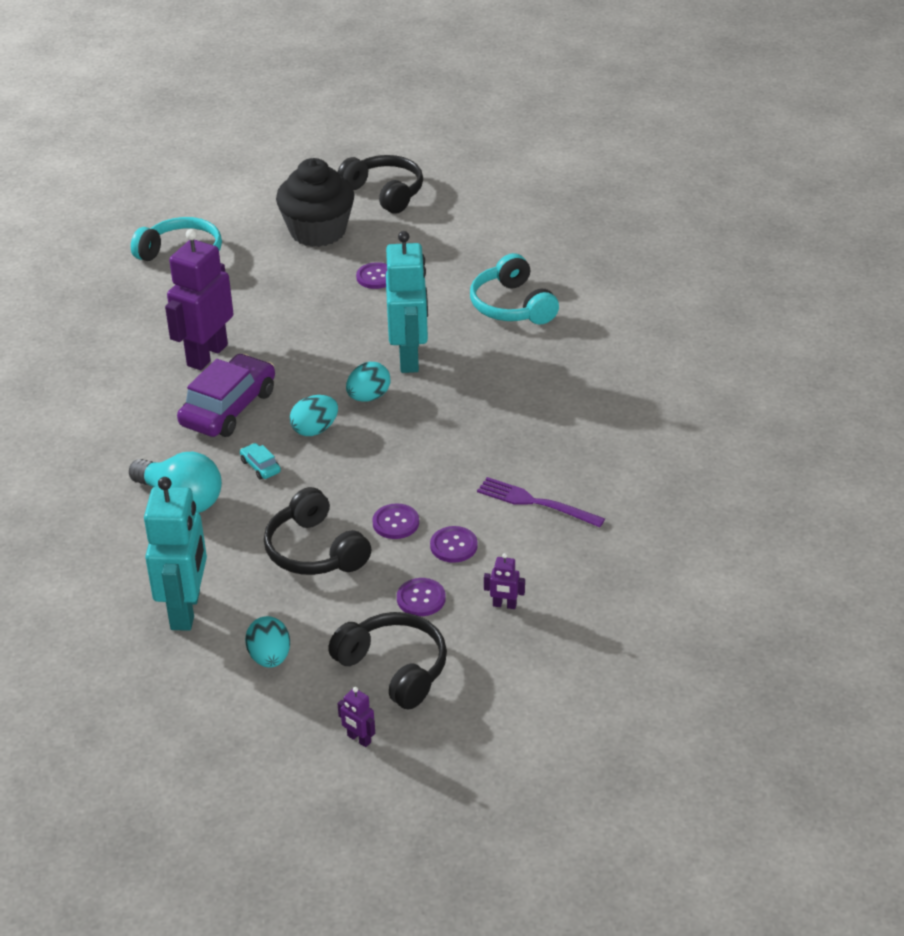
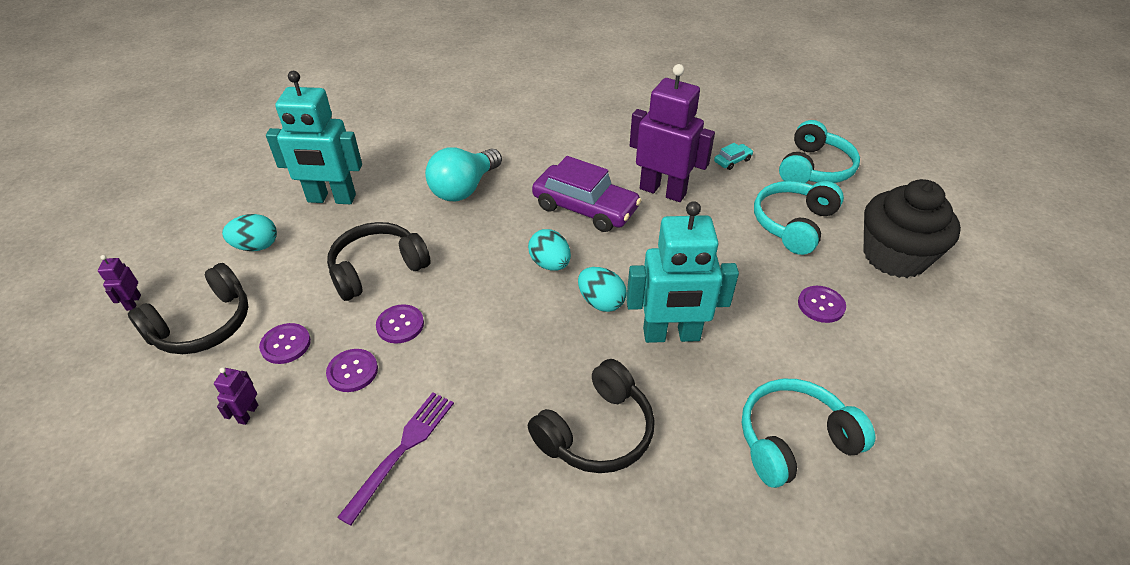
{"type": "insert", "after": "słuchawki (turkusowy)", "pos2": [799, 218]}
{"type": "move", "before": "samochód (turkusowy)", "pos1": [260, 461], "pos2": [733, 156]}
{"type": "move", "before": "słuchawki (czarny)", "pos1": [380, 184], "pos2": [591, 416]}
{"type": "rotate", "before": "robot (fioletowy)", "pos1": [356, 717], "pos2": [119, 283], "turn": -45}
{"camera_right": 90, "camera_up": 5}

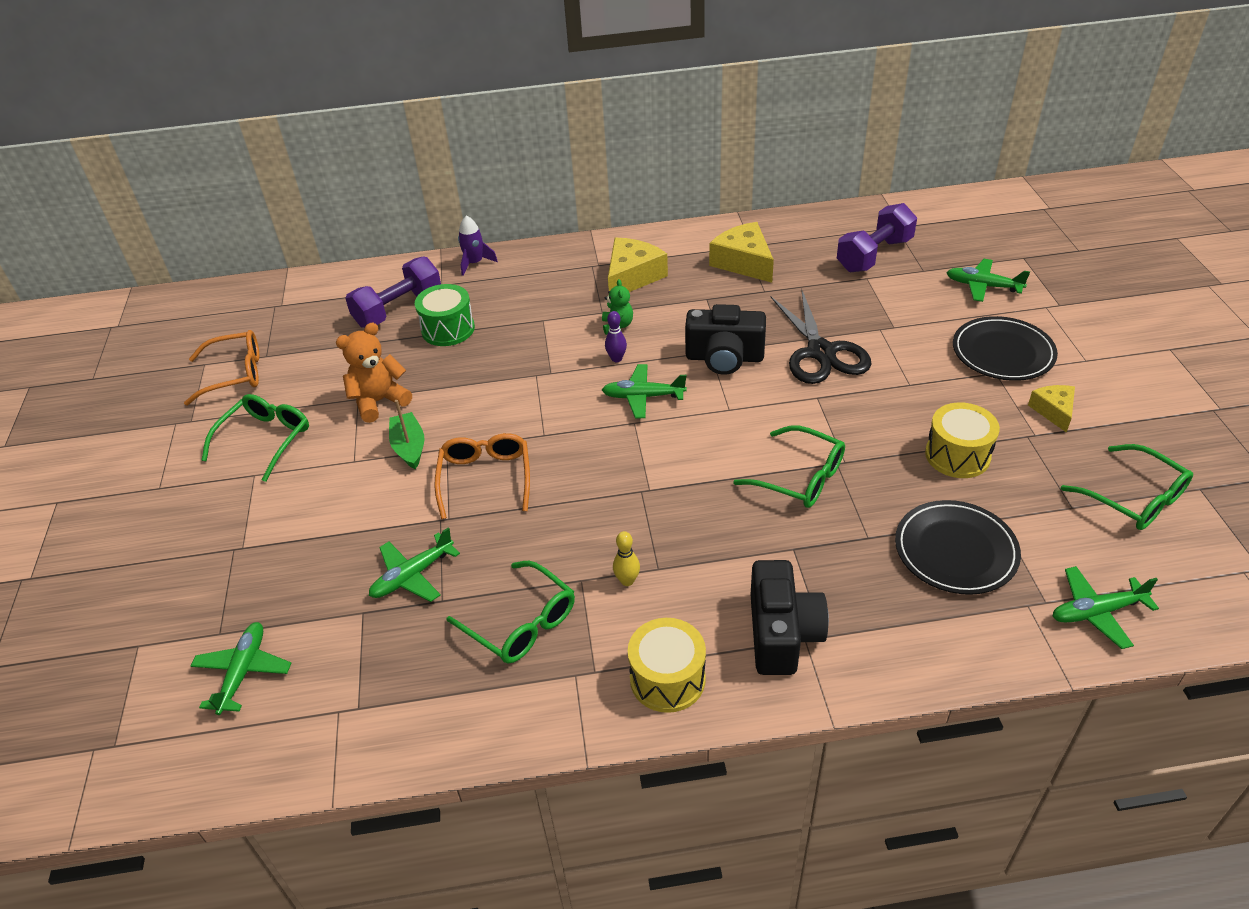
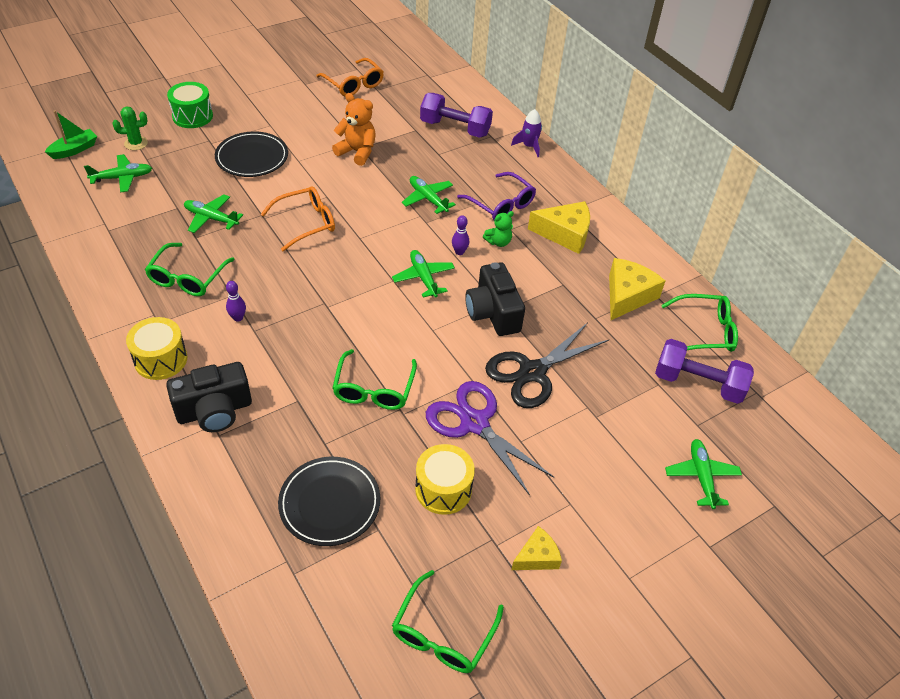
{"type": "insert", "after": "kaktus (zielony)", "pos2": [130, 128]}
{"type": "insert", "after": "nożyczki (fioletowy)", "pos2": [490, 438]}
{"type": "insert", "after": "okulary (fioletowy)", "pos2": [496, 196]}
{"type": "move", "before": "okulary (zielony)", "pos1": [255, 438], "pos2": [699, 323]}
{"type": "move", "before": "łódka (zielony)", "pos1": [406, 434], "pos2": [71, 134]}
{"type": "move", "before": "bęben (zielony)", "pos1": [445, 315], "pos2": [190, 105]}
{"type": "move", "before": "talerz (czarny)", "pos1": [1005, 348], "pos2": [251, 154]}
{"type": "move", "before": "samolot (zielony)", "pos1": [1105, 607], "pos2": [429, 195]}
{"type": "recolor", "before": "kręgiel (żółty)", "after": "kręgiel (fioletowy)", "pos1": [626, 558], "pos2": [236, 301]}
{"camera_right": 60, "camera_up": 5}

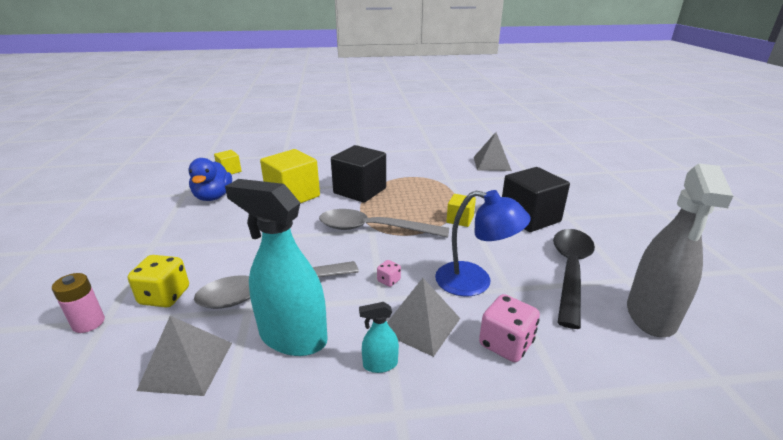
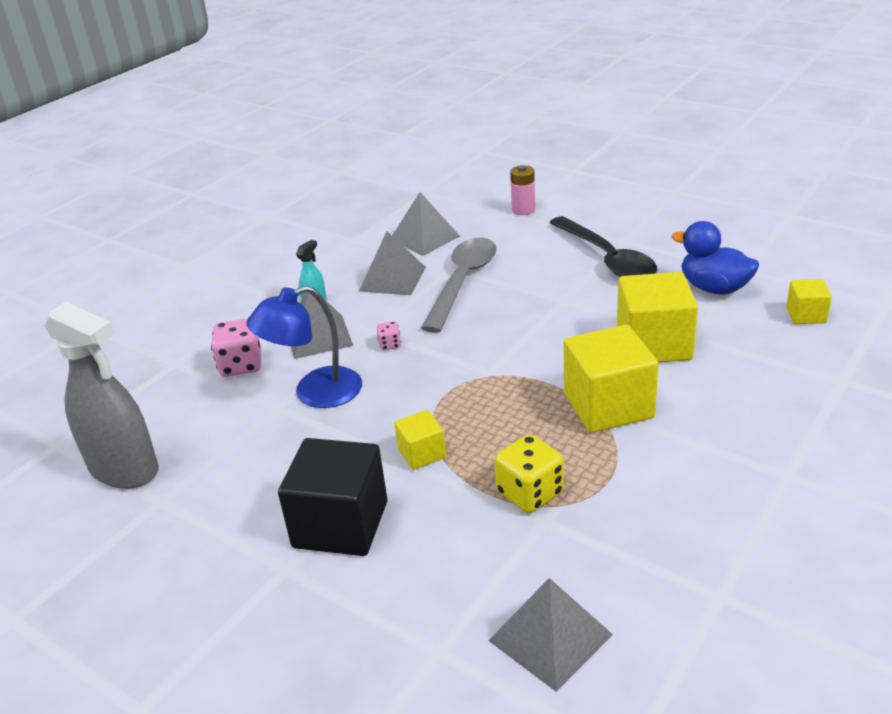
{"type": "delete", "before": "łyżka (szary)", "pos1": [384, 223]}
{"type": "move", "before": "kostka do gry (żółty)", "pos1": [158, 281], "pos2": [529, 473]}
{"type": "move", "before": "łyżka (czarny)", "pos1": [574, 279], "pos2": [603, 246]}
{"type": "replace", "before": "spryskiwacz (turkusowy)", "after": "piramida (szary)", "pos1": [276, 267], "pos2": [392, 263]}
{"type": "recolor", "before": "sześcian (czarny)", "after": "sześcian (żółty)", "pos1": [358, 174], "pos2": [611, 379]}
{"type": "rotate", "before": "spryskiwacz (szary)", "pos1": [680, 250], "pos2": [101, 395], "turn": 150}
{"camera_right": 135, "camera_up": 5}

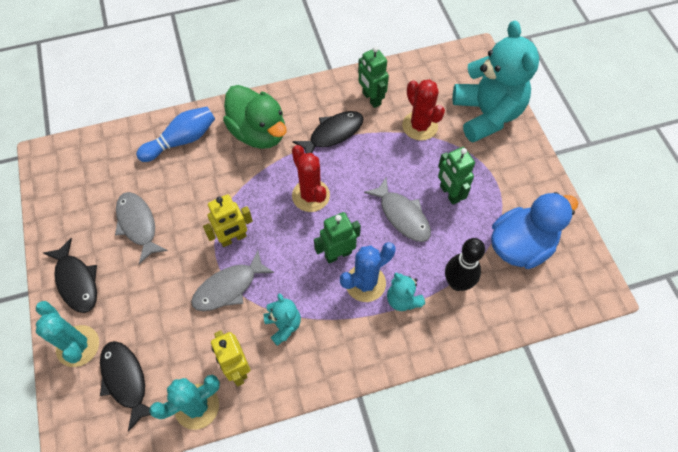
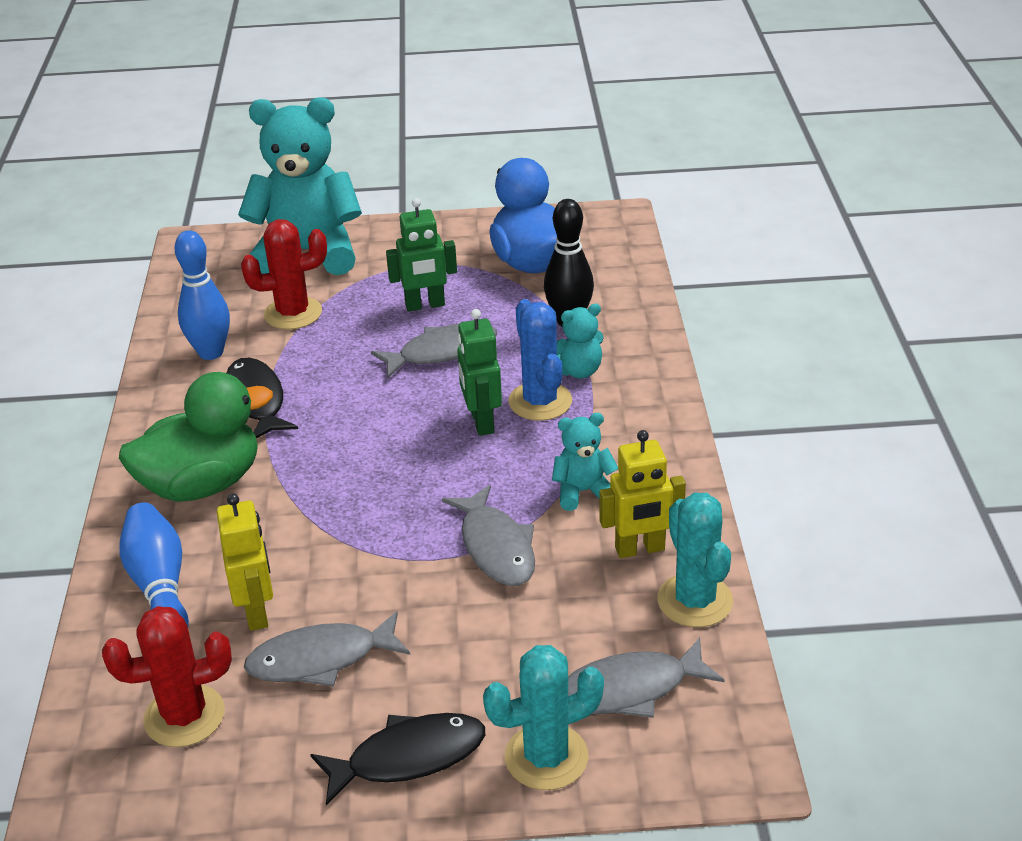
{"type": "move", "before": "robot (żółty)", "pos1": [228, 220], "pos2": [245, 562]}
{"type": "move", "before": "kaktus (czerwony)", "pos1": [311, 178], "pos2": [167, 676]}
{"type": "replace", "before": "robot (zielony)", "after": "kręgiel (niebieski)", "pos1": [373, 77], "pos2": [202, 295]}
{"type": "recolor", "before": "ryba (czarny)", "after": "ryba (szary)", "pos1": [125, 386], "pos2": [646, 677]}
{"camera_right": -75, "camera_up": -25}

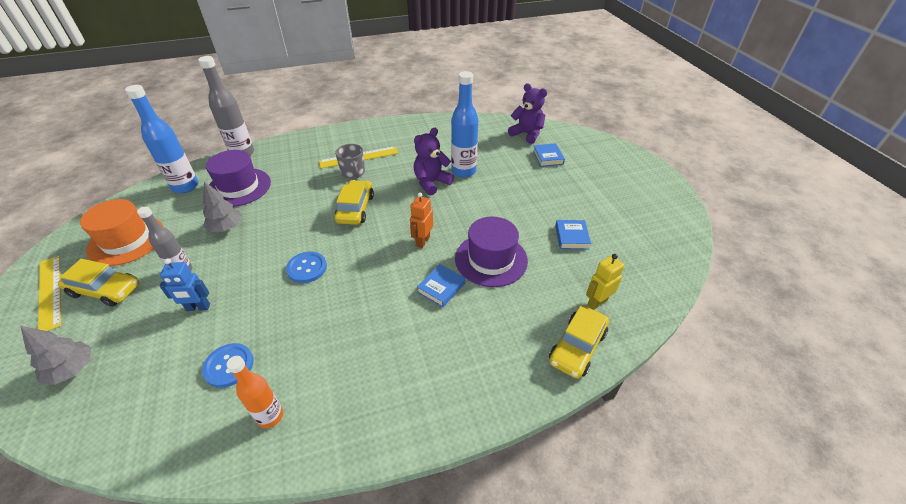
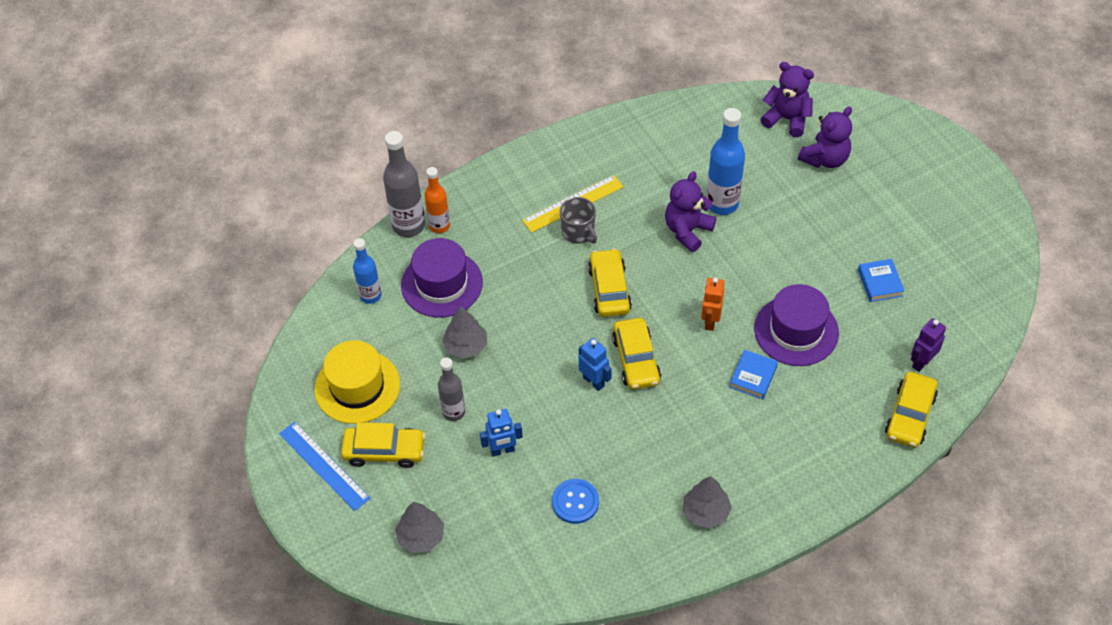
{"type": "insert", "after": "samochód (żółty)", "pos2": [636, 354]}
{"type": "insert", "after": "drzewko (szary)", "pos2": [707, 502]}
{"type": "move", "before": "butelka (pomarańczowy)", "pos1": [255, 392], "pos2": [437, 200]}
{"type": "replace", "before": "guzik (niebieski)", "after": "robot (niebieski)", "pos1": [306, 267], "pos2": [595, 364]}
{"type": "replace", "before": "książka (niebieski)", "after": "miś (fioletowy)", "pos1": [549, 155], "pos2": [825, 137]}
{"type": "recolor", "before": "linijka (żółty)", "after": "linijka (niebieski)", "pos1": [49, 293], "pos2": [324, 466]}
{"type": "recolor", "before": "kapelusz (pomarańczowy)", "after": "kapelusz (żółty)", "pos1": [122, 232], "pos2": [357, 382]}
{"type": "recolor", "before": "robot (żółty)", "after": "robot (fioletowy)", "pos1": [605, 282], "pos2": [928, 345]}
{"type": "resize", "before": "butelka (niebieski)", "pos1": [162, 139], "pos2": [367, 271], "scale": 0.64}
{"camera_right": -10, "camera_up": 10}

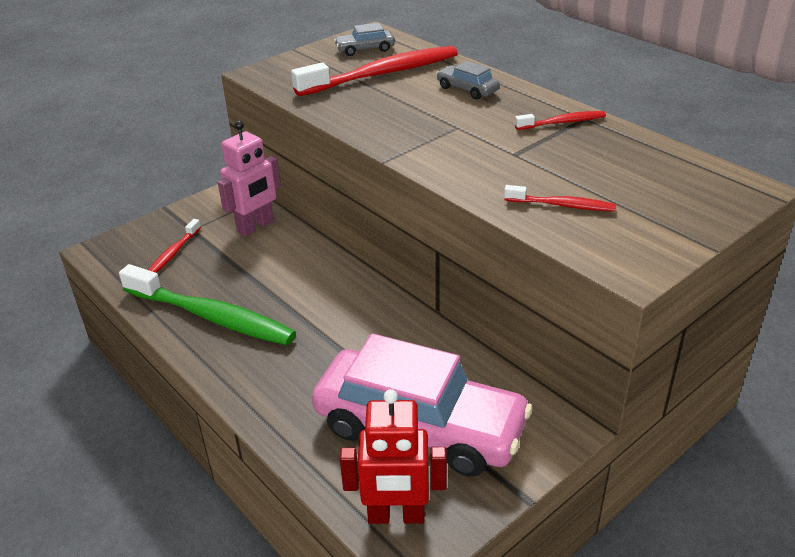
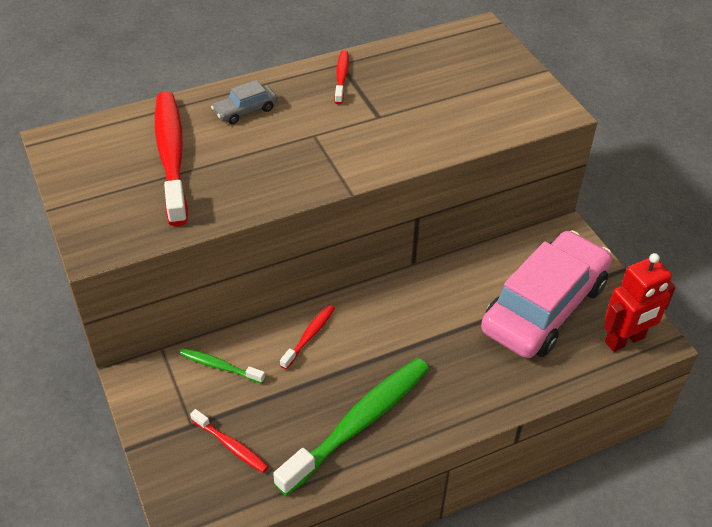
{"type": "delete", "before": "samochód (szary)", "pos1": [364, 39]}
{"type": "move", "before": "szczoteczka do zębów (czerwony)", "pos1": [560, 198], "pos2": [307, 336]}
{"type": "replace", "before": "robot (różowy)", "after": "szczoteczka do zębów (zielony)", "pos1": [249, 179], "pos2": [222, 366]}
{"type": "rotate", "before": "robot (czerwony)", "pos1": [393, 456], "pos2": [640, 302], "turn": 45}
{"camera_right": -75, "camera_up": 10}

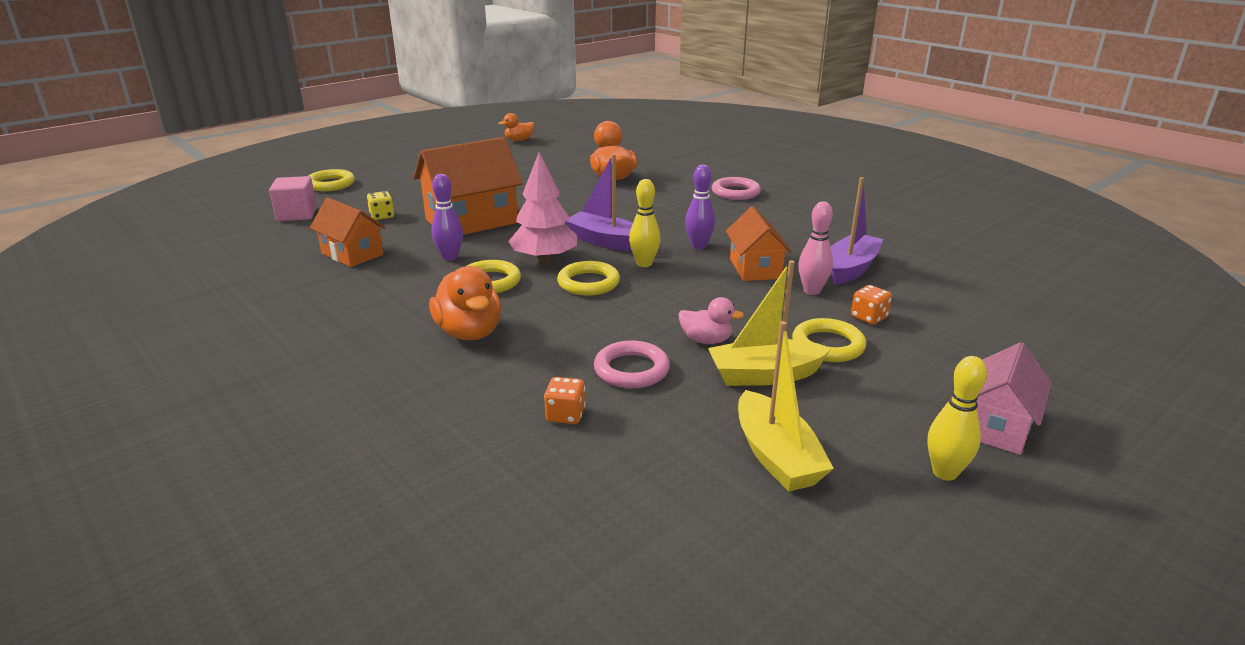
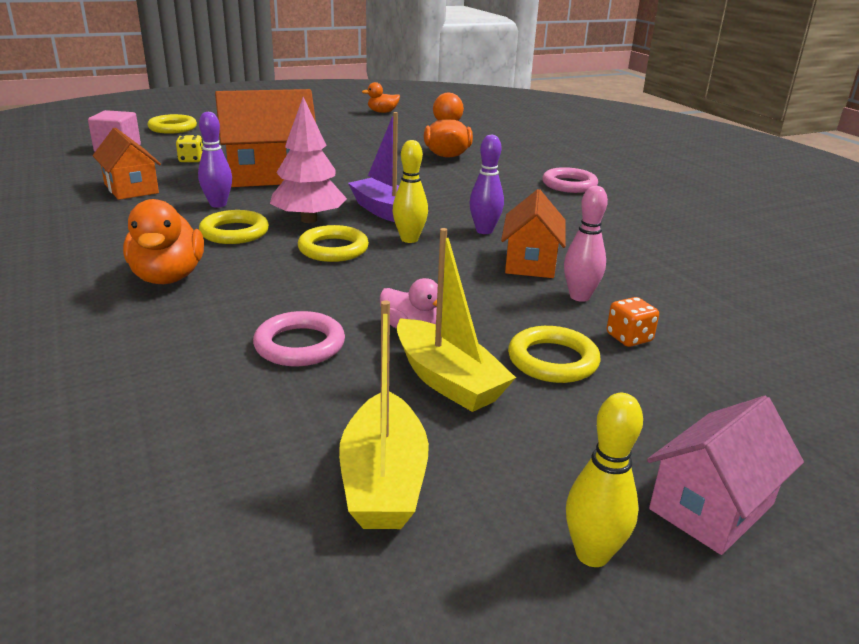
{"type": "delete", "before": "kostka do gry (pomarańczowy)", "pos1": [565, 400]}
{"type": "delete", "before": "łódka (fioletowy)", "pos1": [857, 231]}
{"type": "rotate", "before": "łódka (żółty)", "pos1": [769, 323], "pos2": [456, 320], "turn": -135}
{"camera_right": 15, "camera_up": 0}

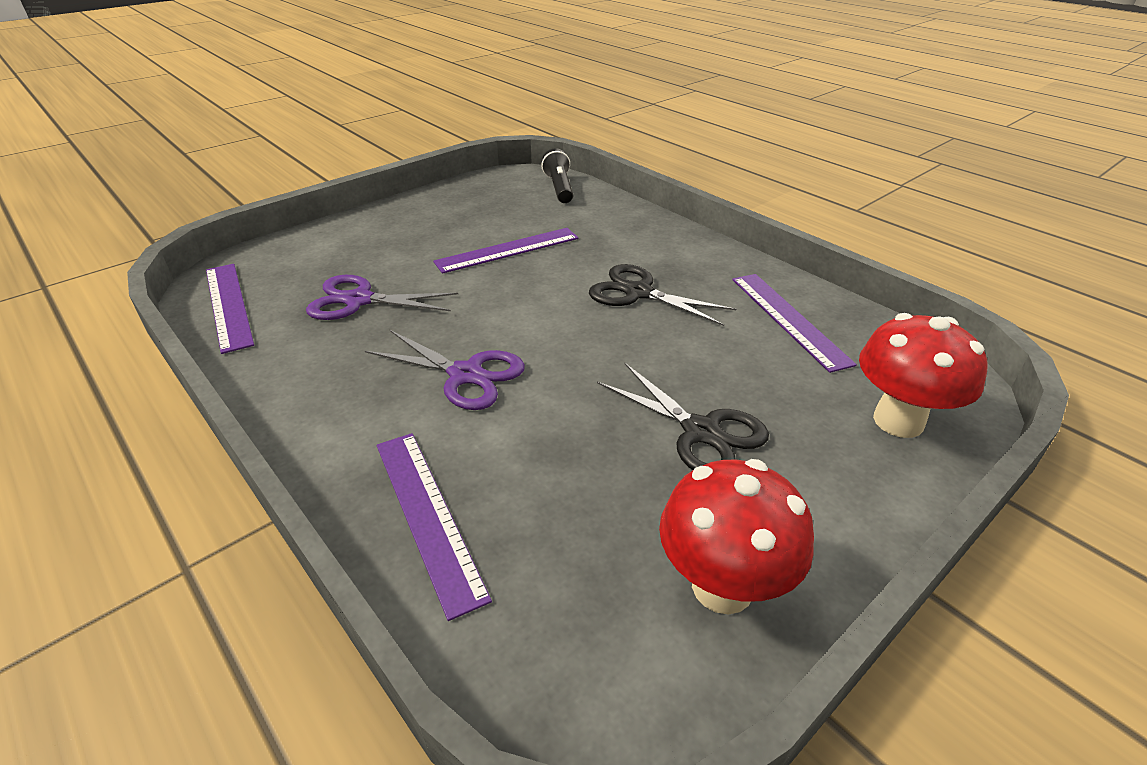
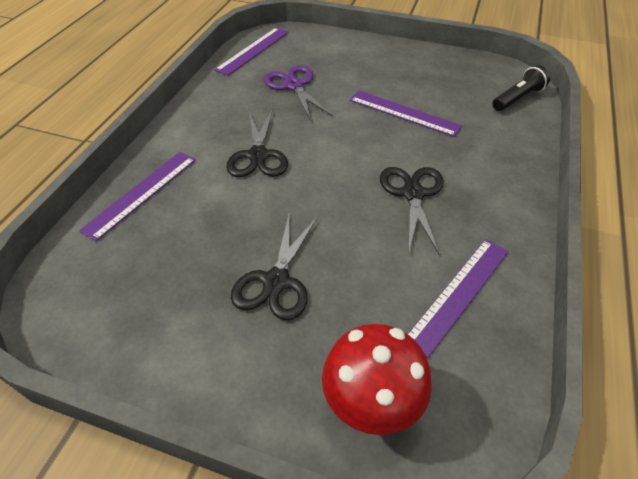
{"type": "delete", "before": "grzyb (czerwony)", "pos1": [736, 537]}
{"type": "recolor", "before": "nożyczki (fioletowy)", "after": "nożyczki (czarny)", "pos1": [445, 370], "pos2": [257, 143]}
{"camera_right": 60, "camera_up": 10}

